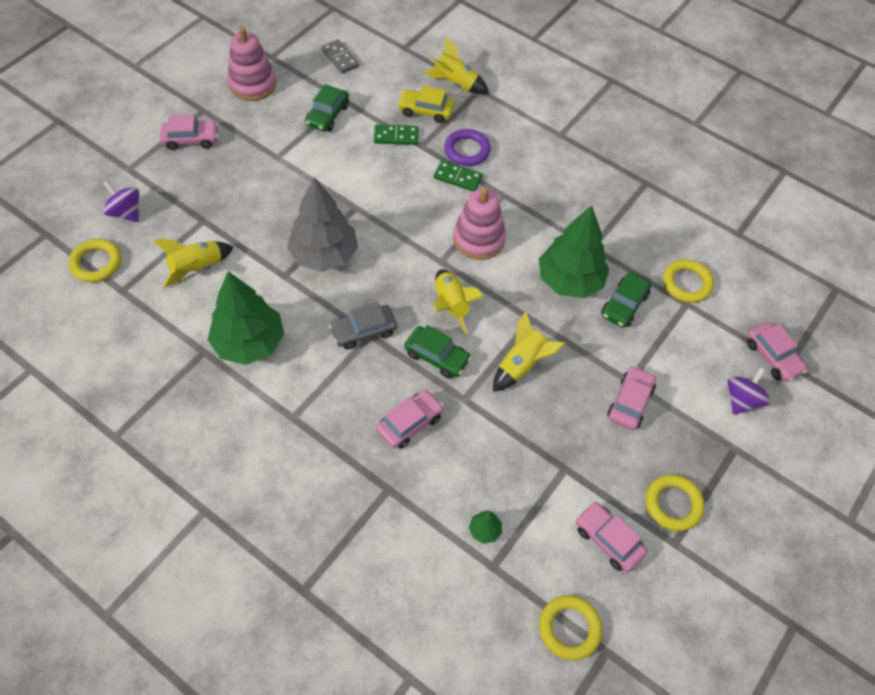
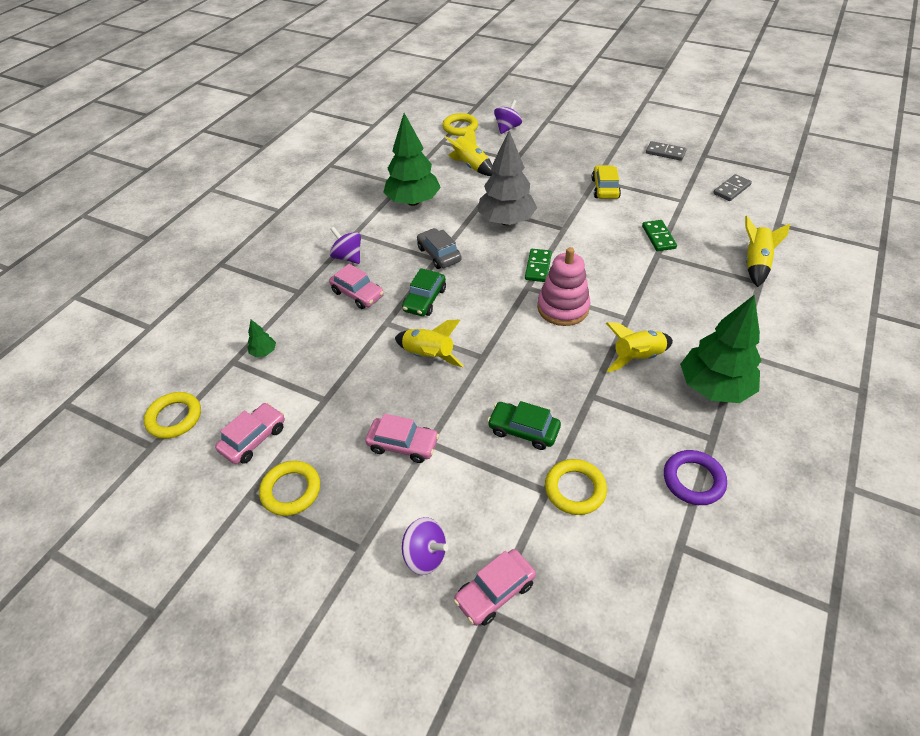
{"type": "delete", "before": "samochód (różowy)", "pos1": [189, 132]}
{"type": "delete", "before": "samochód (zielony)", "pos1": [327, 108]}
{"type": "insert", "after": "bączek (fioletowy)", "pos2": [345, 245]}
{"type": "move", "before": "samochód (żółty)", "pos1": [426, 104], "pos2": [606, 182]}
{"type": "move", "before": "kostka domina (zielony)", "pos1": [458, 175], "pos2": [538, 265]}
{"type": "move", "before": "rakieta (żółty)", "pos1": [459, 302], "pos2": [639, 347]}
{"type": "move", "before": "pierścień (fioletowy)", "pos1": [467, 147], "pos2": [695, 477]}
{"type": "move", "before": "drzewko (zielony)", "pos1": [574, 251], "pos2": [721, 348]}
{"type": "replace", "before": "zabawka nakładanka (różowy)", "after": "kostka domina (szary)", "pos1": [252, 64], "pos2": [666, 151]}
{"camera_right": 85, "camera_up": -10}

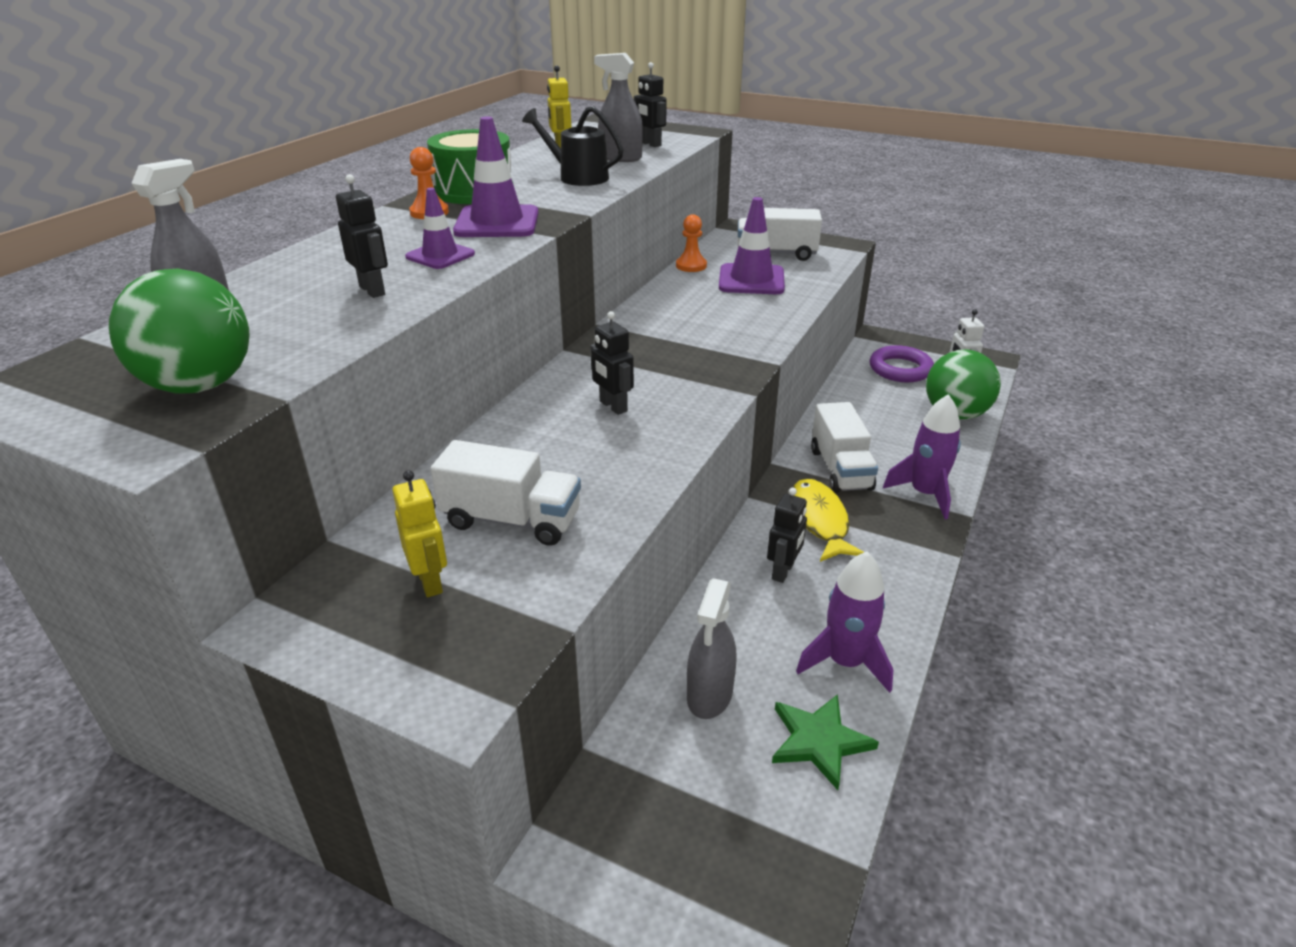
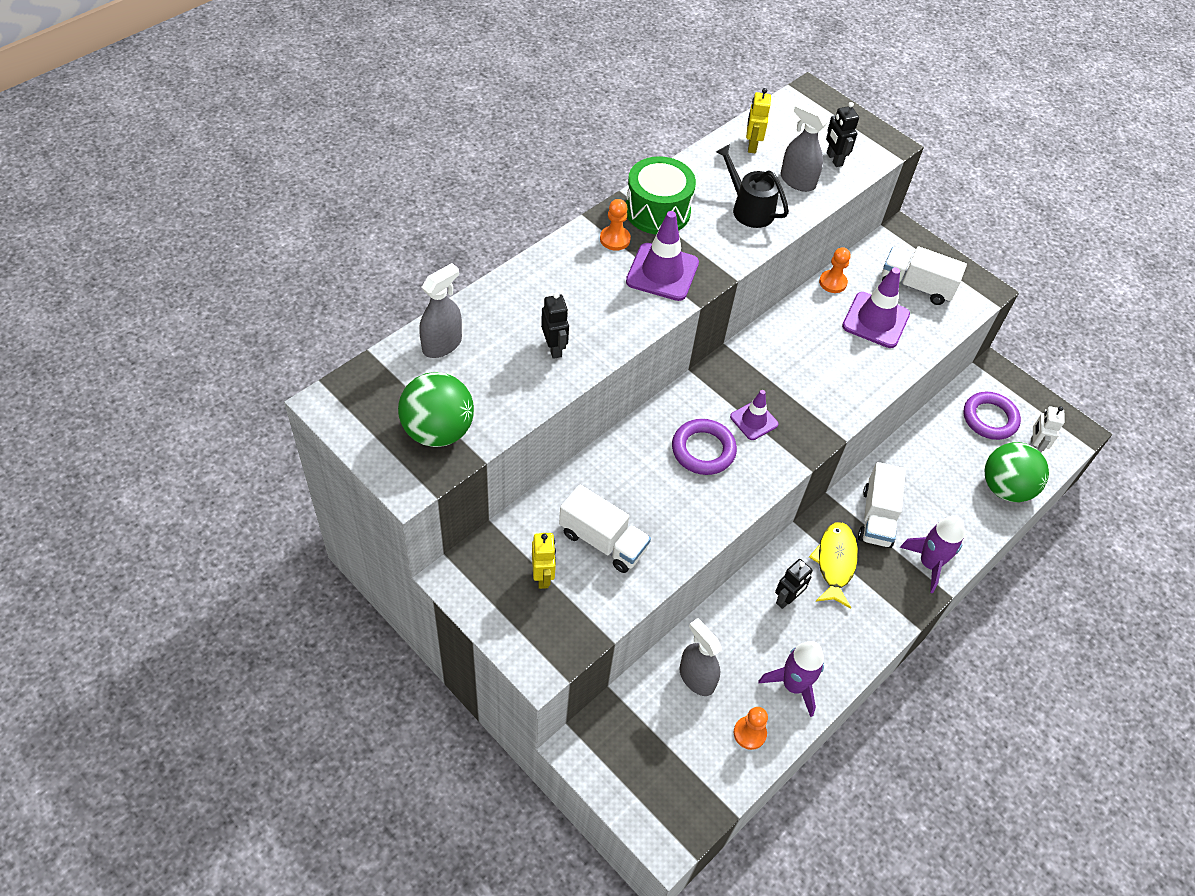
{"type": "move", "before": "pachołek (fioletowy)", "pos1": [440, 228], "pos2": [754, 415]}
{"type": "replace", "before": "robot (czarny)", "after": "pierścień (fioletowy)", "pos1": [612, 363], "pos2": [704, 447]}
{"type": "replace", "before": "gwiazda (zielony)", "after": "pionek (pomarańczowy)", "pos1": [825, 742], "pos2": [750, 728]}
{"type": "rotate", "before": "spryskiwacz (szary)", "pos1": [711, 648], "pos2": [701, 657], "turn": 105}
{"camera_right": 15, "camera_up": 20}

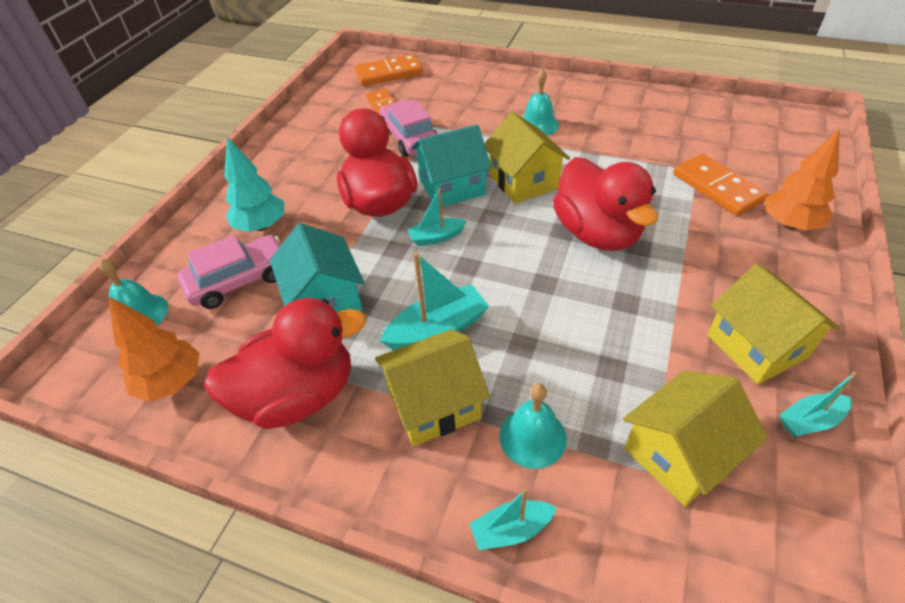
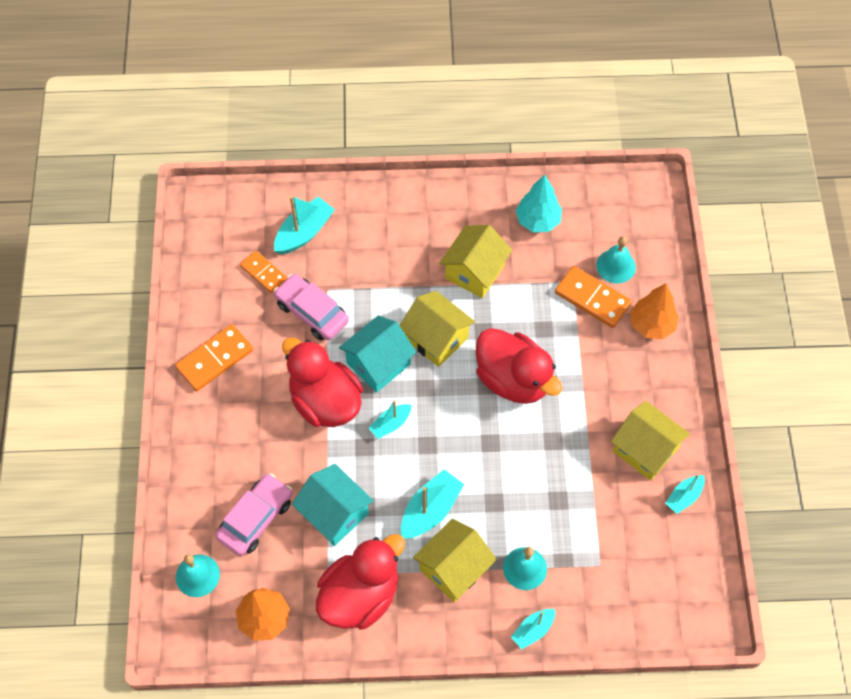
{"type": "insert", "after": "łódka (turkusowy)", "pos2": [304, 225]}
{"type": "move", "before": "drzewko (turkusowy)", "pos1": [254, 184], "pos2": [539, 203]}
{"type": "move", "before": "kostka domina (pomarańczowy)", "pos1": [388, 70], "pos2": [214, 357]}
{"type": "move", "before": "dzwonek (turkusowy)", "pos1": [540, 102], "pos2": [616, 259]}
{"type": "move", "before": "domek (żółty)", "pos1": [695, 438], "pos2": [475, 261]}
{"camera_right": -25, "camera_up": 15}

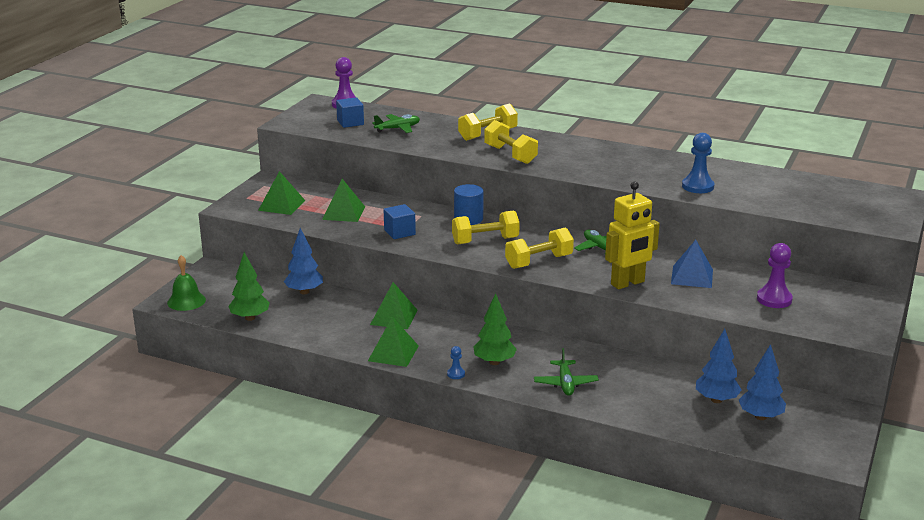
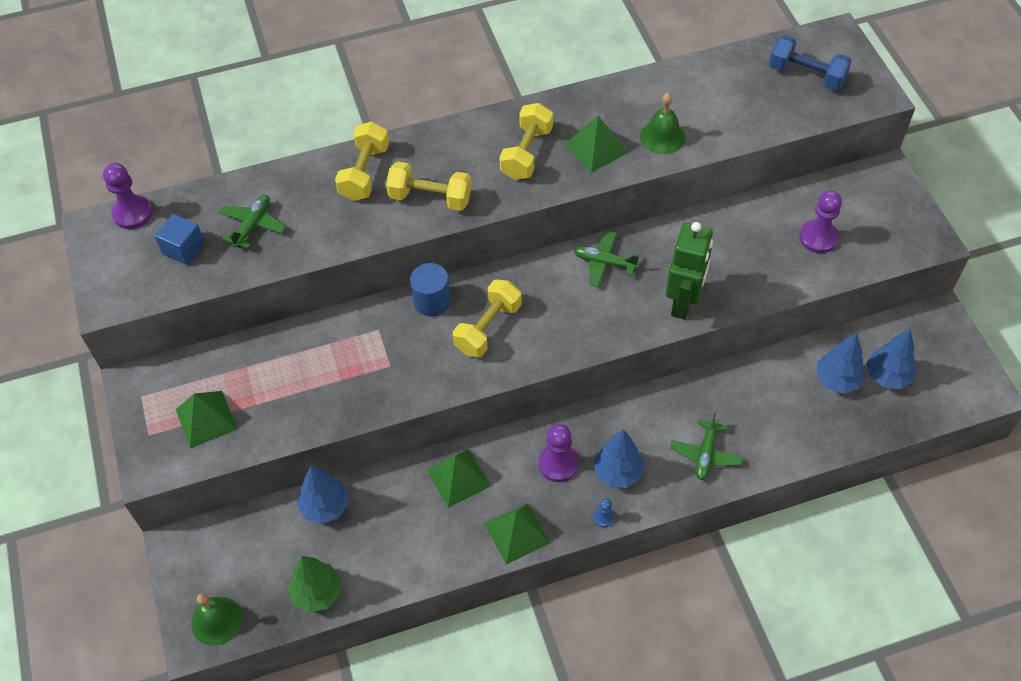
{"type": "delete", "before": "sześcian (niebieski)", "pos1": [400, 221]}
{"type": "delete", "before": "piramida (niebieski)", "pos1": [692, 264]}
{"type": "insert", "after": "pionek (fioletowy)", "pos2": [558, 453]}
{"type": "insert", "after": "hantel (niebieski)", "pos2": [810, 62]}
{"type": "move", "before": "piramida (zielony)", "pos1": [343, 200], "pos2": [596, 144]}
{"type": "move", "before": "hantel (żółty)", "pos1": [539, 248], "pos2": [526, 141]}
{"type": "replace", "before": "pionek (niebieski)", "after": "dzwonek (zielony)", "pos1": [698, 163], "pos2": [662, 123]}
{"type": "recolor", "before": "drzewko (zielony)", "after": "drzewko (niebieski)", "pos1": [495, 329], "pos2": [619, 458]}
{"type": "recolor", "before": "robot (żółty)", "after": "robot (zielony)", "pos1": [632, 235], "pos2": [689, 271]}
{"type": "rotate", "before": "samolot (zielony)", "pos1": [566, 372], "pos2": [706, 446], "turn": 60}
{"camera_right": -40, "camera_up": 30}

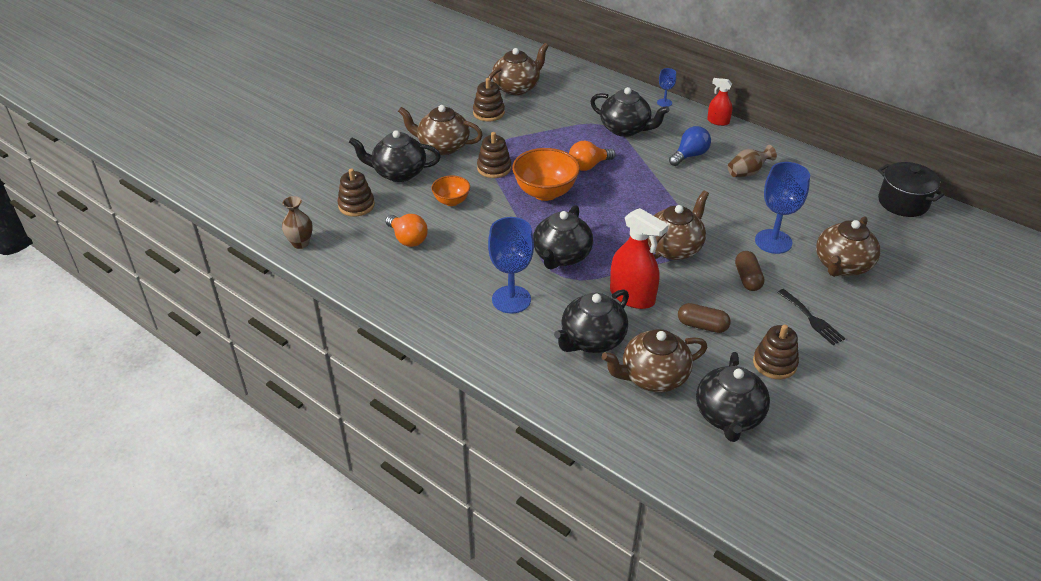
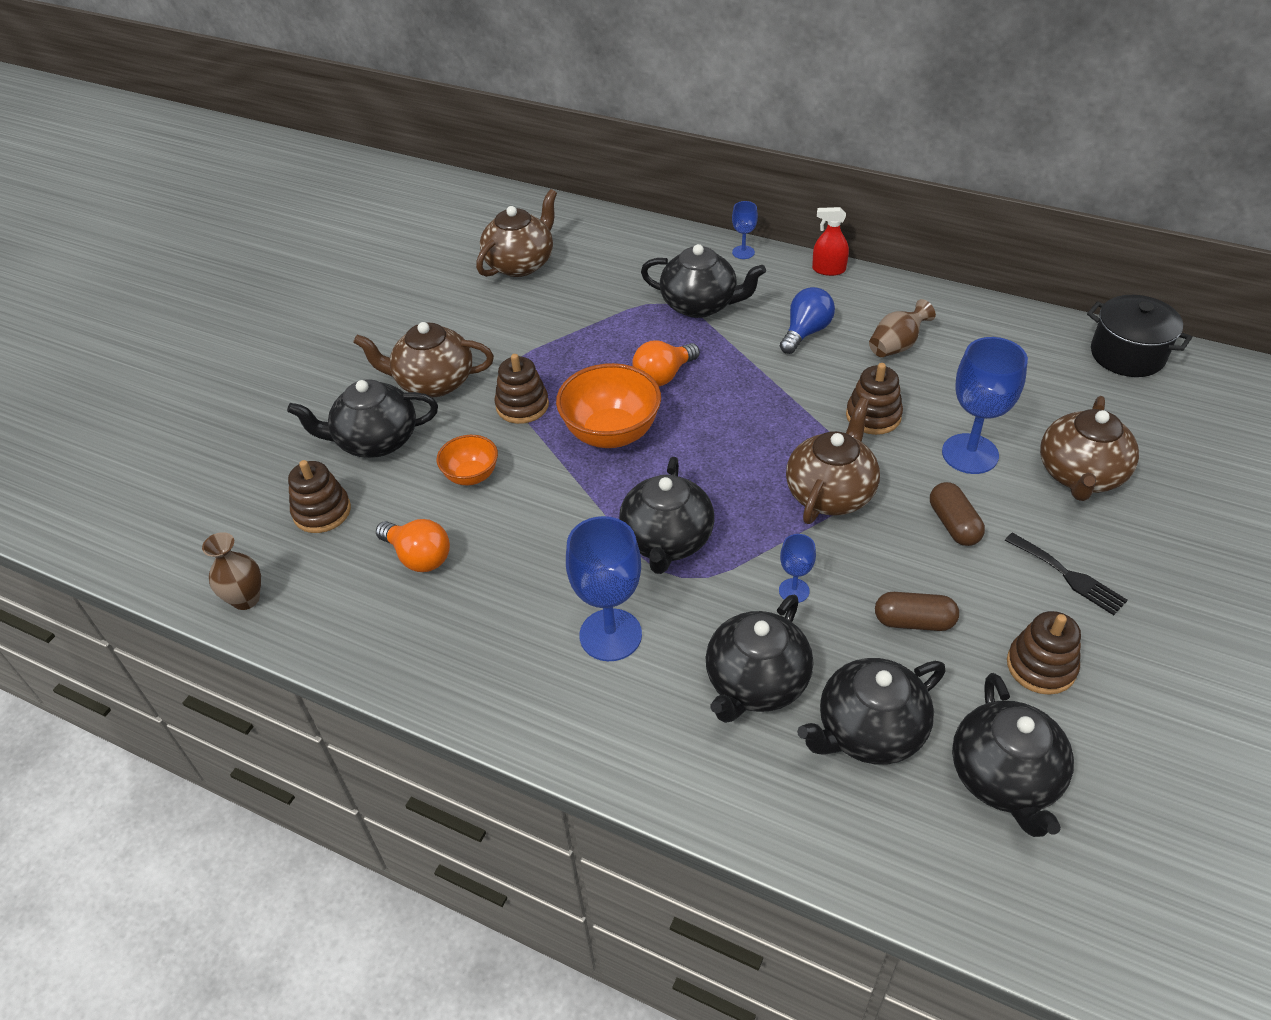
{"type": "move", "before": "zabawka nakładanka (brązowy)", "pos1": [489, 100], "pos2": [874, 399]}
{"type": "replace", "before": "spryskiwacz (czerwony)", "after": "kielich (niebieski)", "pos1": [639, 258], "pos2": [797, 568]}
{"type": "recolor", "before": "imbryk (brązowy)", "after": "imbryk (czarny)", "pos1": [654, 360], "pos2": [871, 711]}
{"camera_right": -10, "camera_up": 5}

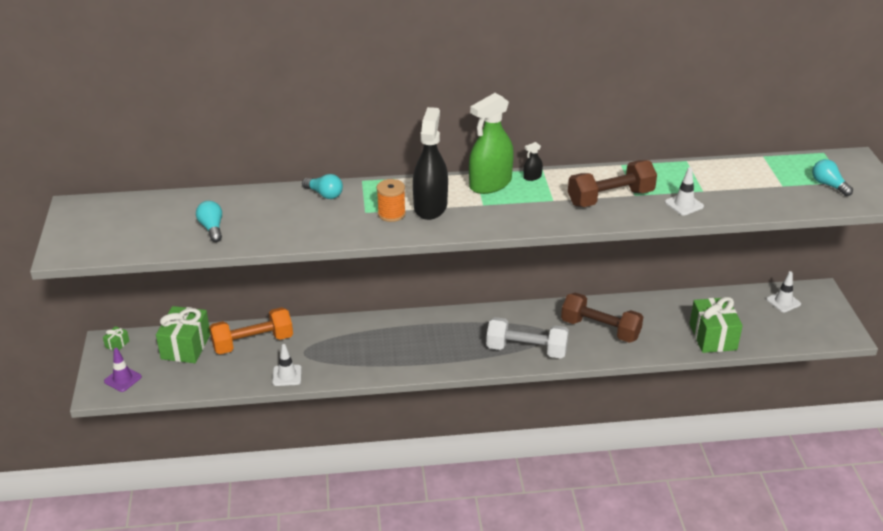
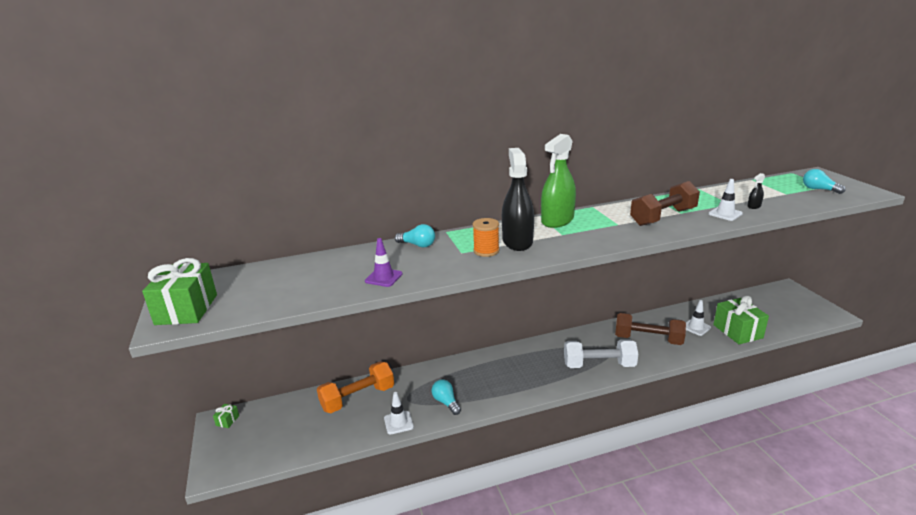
{"type": "move", "before": "pachołek (fioletowy)", "pos1": [123, 370], "pos2": [383, 262]}
{"type": "move", "before": "prezent (zielony)", "pos1": [183, 334], "pos2": [179, 291]}
{"type": "move", "before": "żarówka (turkusowy)", "pos1": [209, 221], "pos2": [446, 397]}
{"type": "move", "before": "spryskiwacz (czarny)", "pos1": [533, 161], "pos2": [756, 191]}
{"type": "move", "before": "pachołek (biały)", "pos1": [783, 291], "pos2": [698, 318]}
{"camera_right": -10, "camera_up": -10}

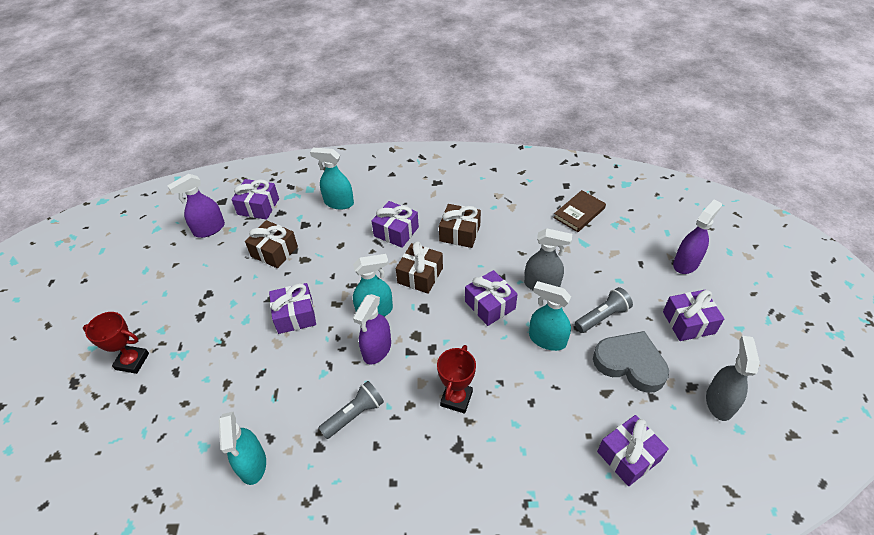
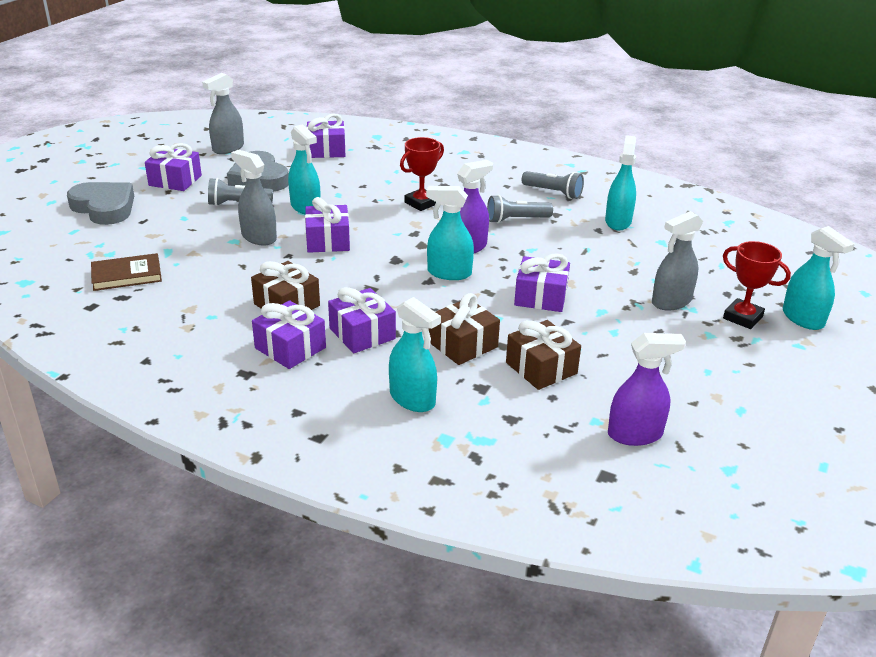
{"type": "insert", "after": "latarka (szary)", "pos2": [553, 185]}
{"type": "insert", "after": "spryskiwacz (szary)", "pos2": [677, 261]}
{"type": "insert", "after": "spryskiwacz (turkusowy)", "pos2": [819, 278]}
{"type": "move", "before": "prezent (fioletowy)", "pos1": [255, 199], "pos2": [289, 334]}
{"type": "move", "before": "prezent (brązowy)", "pos1": [419, 267], "pos2": [464, 329]}
{"type": "replace", "before": "spryskiwacz (fioletowy)", "after": "serce (szary)", "pos1": [697, 237], "pos2": [100, 203]}
{"camera_right": -155, "camera_up": -15}

